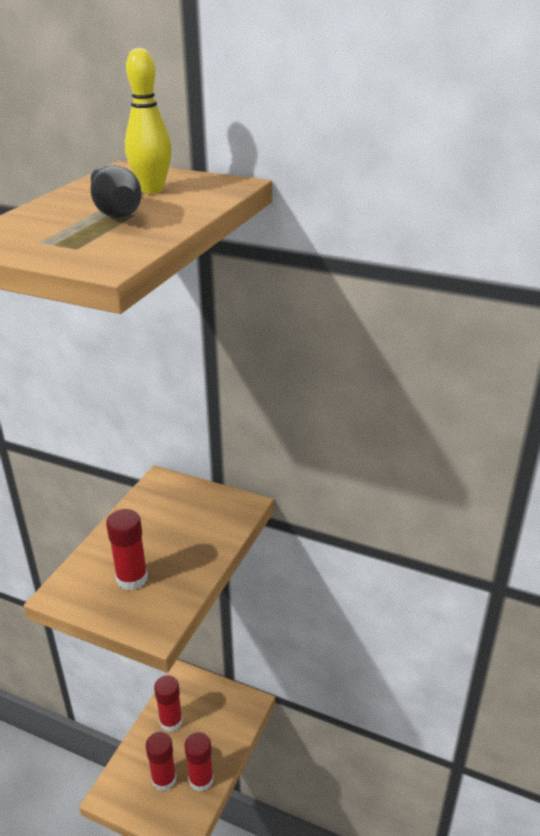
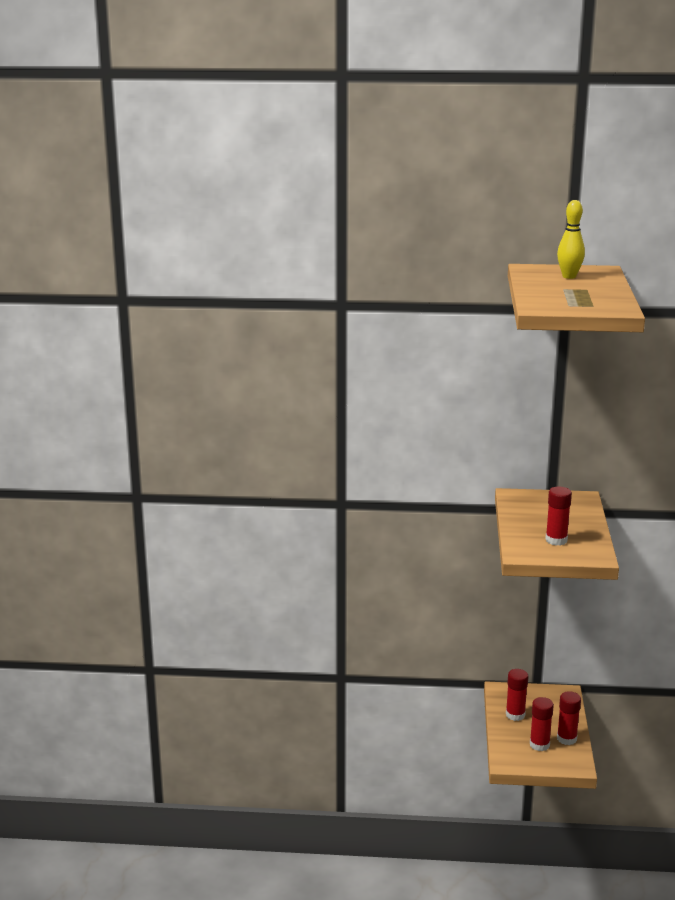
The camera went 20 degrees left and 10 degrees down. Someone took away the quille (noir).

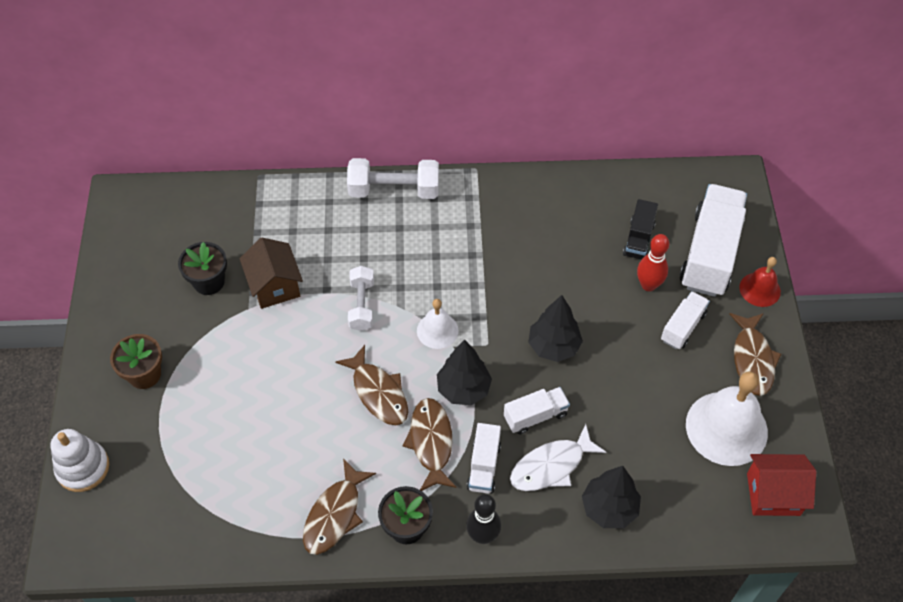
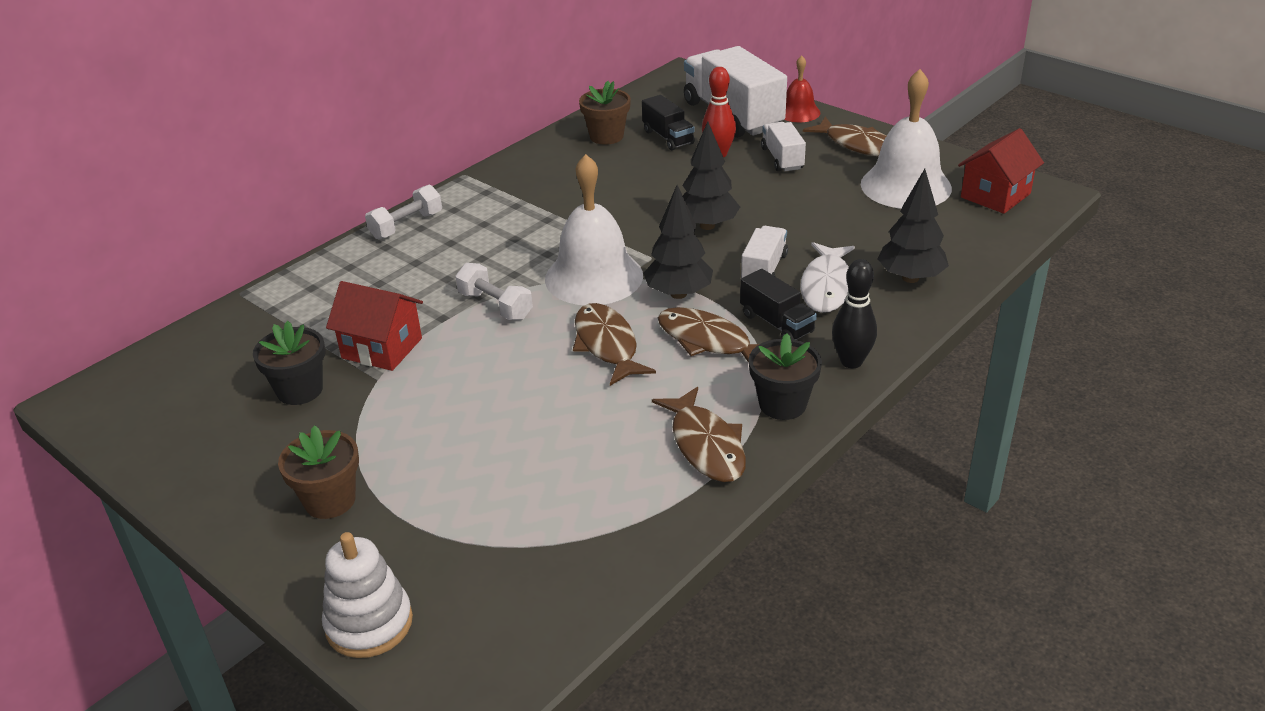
The camera went 45 degrees left and 20 degrees down. Someone repainted the maison (marron), which became the maison (rouge) (1st from left). Someone scaled the haltère (blanc) (2nd from left in the first image) by 0.66. Someone scaled the cloche (blanc) (1st from left) by 1.85. Someone rotated the poisson (marron) (2nd from left in the first image) by 120 degrees counterclockwise. Someone put down the pot de fleurs (marron) (2nd from left). Someone repainted the camion (blanc) (1st from left), which became the camion (noir) (2nd from left).

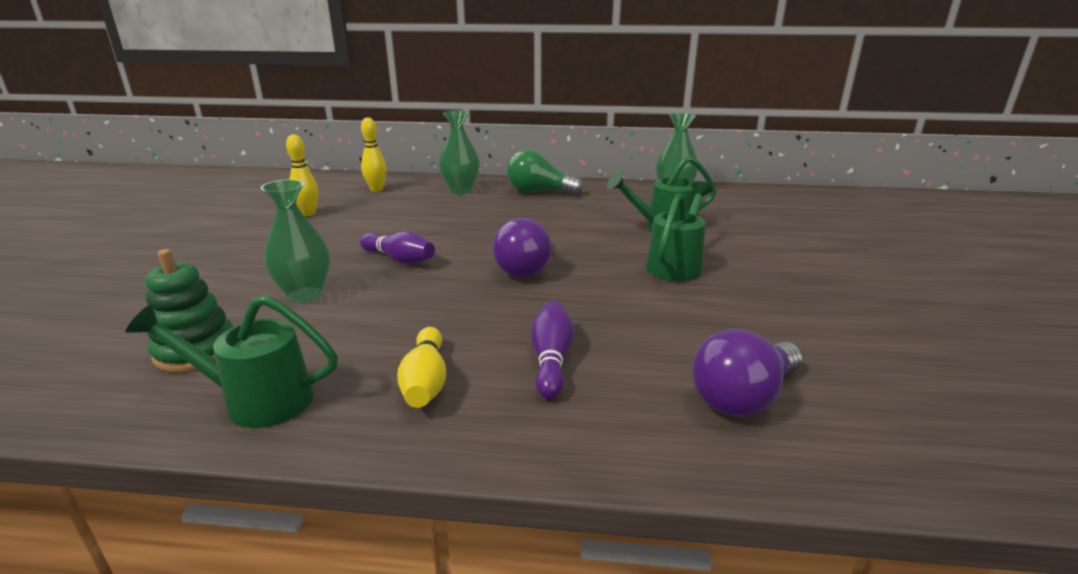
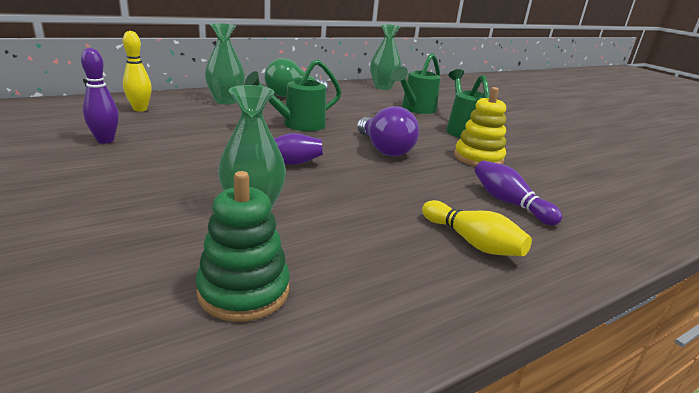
The camera went 40 degrees left and 0 degrees up. Someone repainted the quille (jaune) (1st from left), which became the quille (violet) (1st from left). Someone carried the arrosoir (vert) (1st from left). Someone put down the jouet à empiler (jaune). Someone took away the ampoule (violet) (2nd from left).

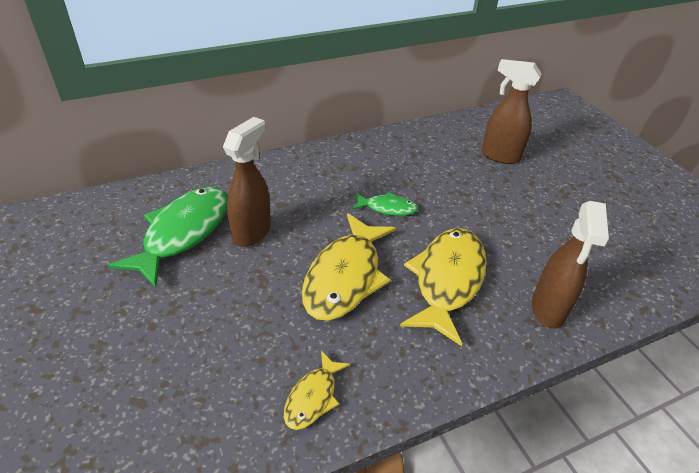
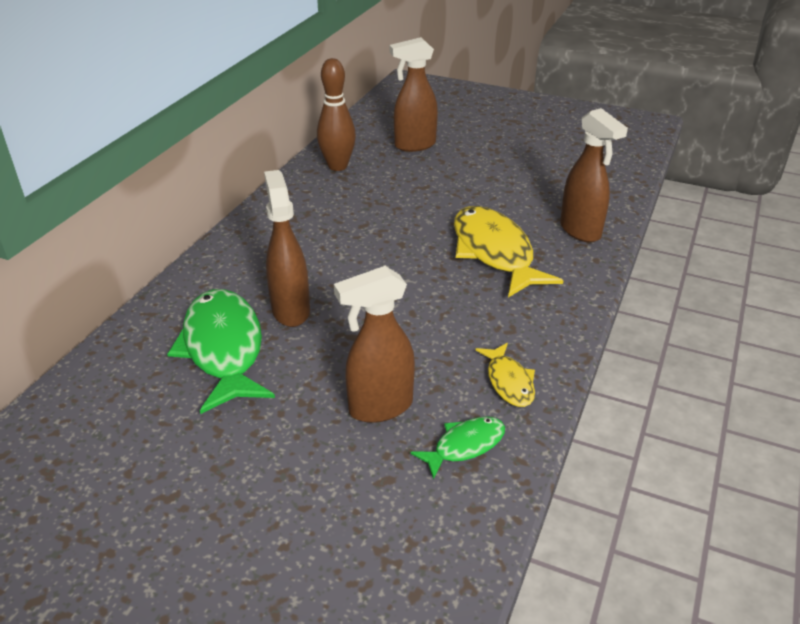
The camera went 40 degrees left and 5 degrees down. Someone put down the quille (marron). Someone put down the vaporisateur (marron) (2nd from left). Someone carried the poisson (vert) (2nd from left). Someone took away the poisson (jaune) (2nd from left).

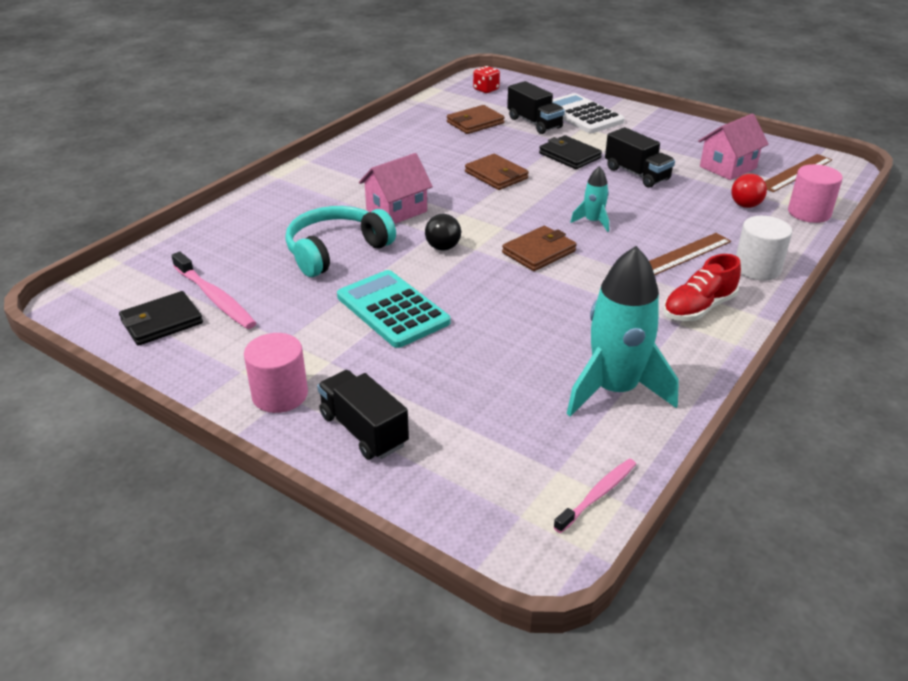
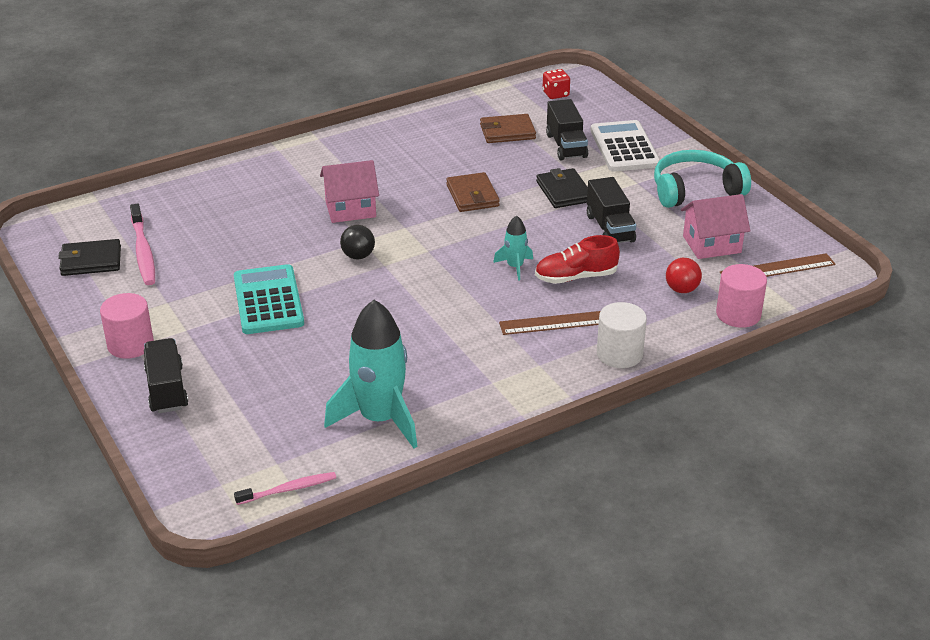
The camera went 25 degrees right and 0 degrees up. Someone carried the chaussure (rouge). Someone carried the casque audio (turquoise). Someone took away the portefeuille (marron) (3rd from left).

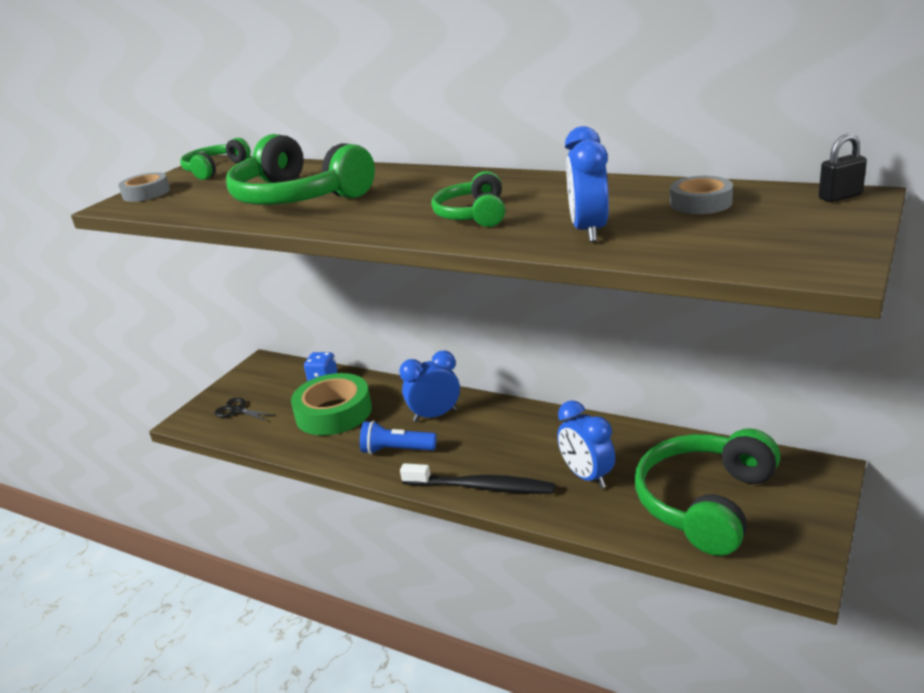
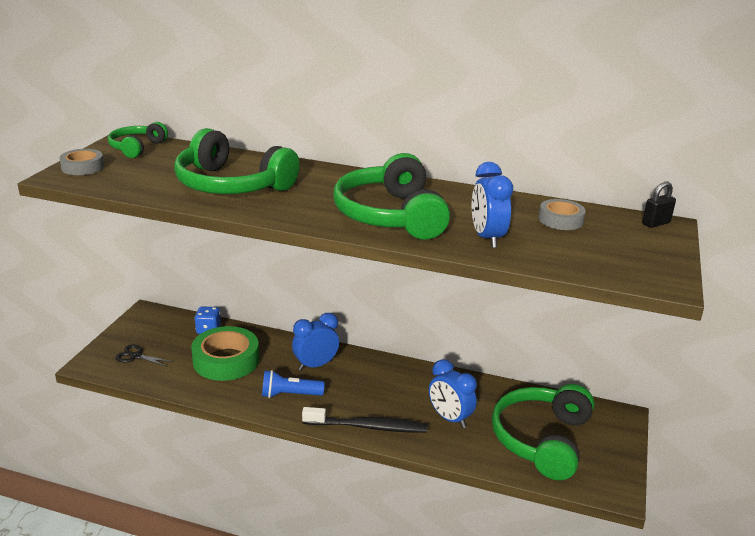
The camera went 15 degrees left and 0 degrees up. Someone scaled the casque audio (vert) (3rd from left) by 1.84.

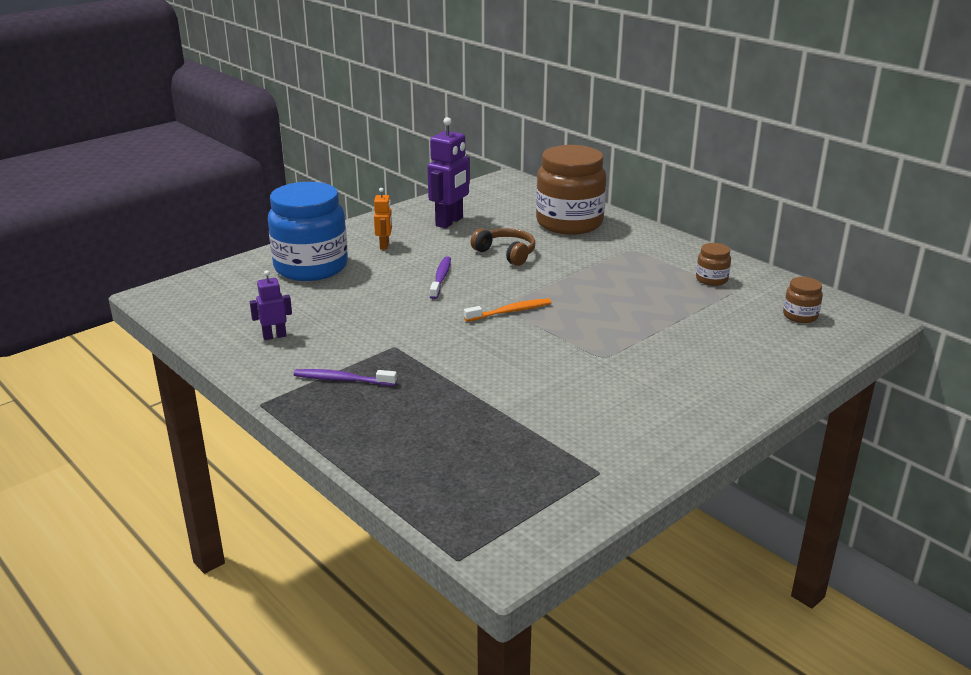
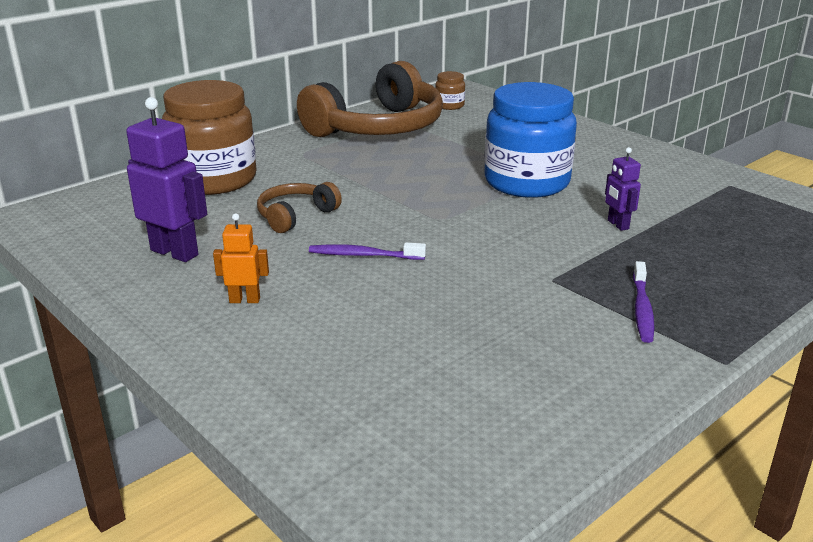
The camera went 90 degrees left and 0 degrees up. Someone swapped the bocal (marron) (2nd from left) for the casque audio (marron) (2nd from left). Someone carried the bocal (bleu). Someone carried the robot (violet) (1st from left in the first image). Someone took away the brosse à dents (orange).

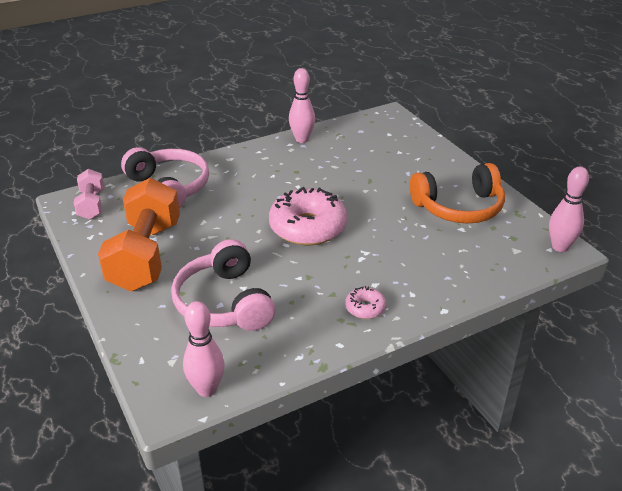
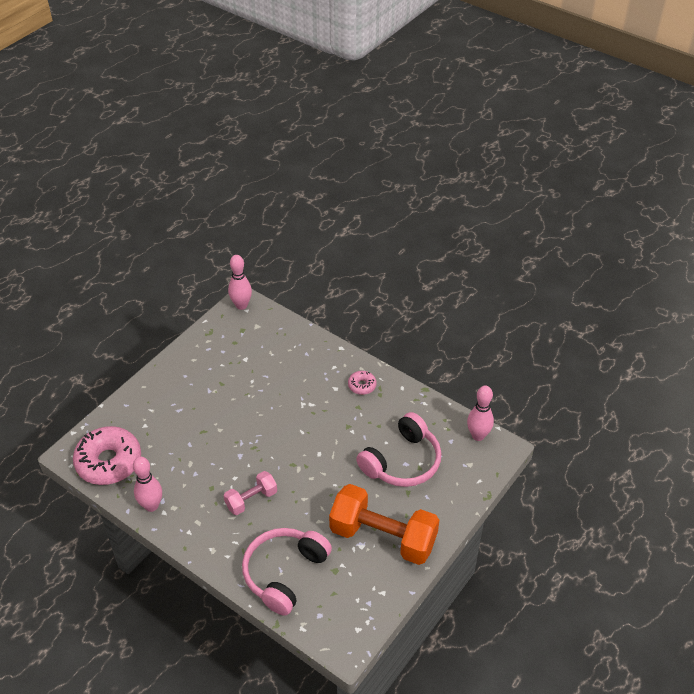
The camera went 115 degrees left and 10 degrees up. Someone carried the beignet (rose) (1st from left). Someone carried the haltère (rose). Someone rotated the haltère (orange) by 45 degrees clockwise. Someone took away the casque audio (orange).

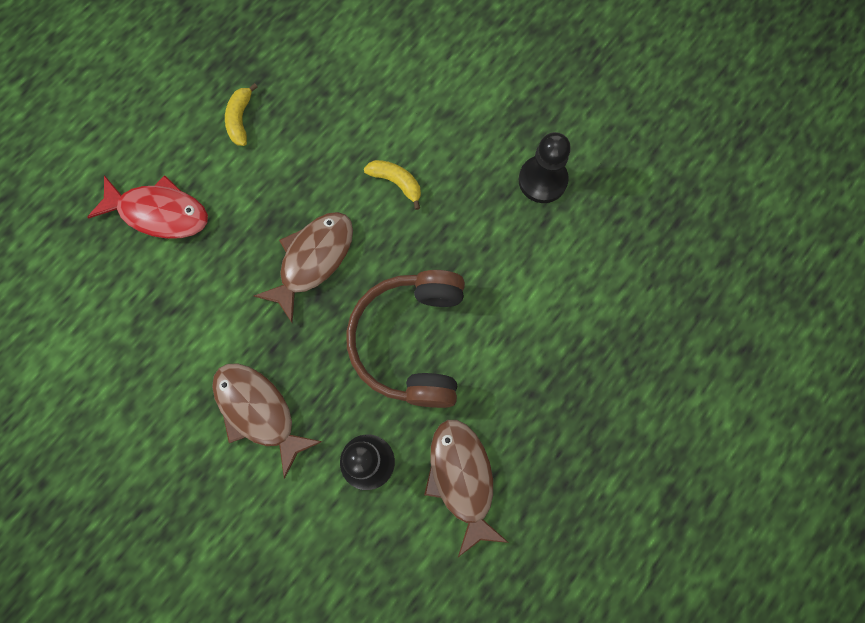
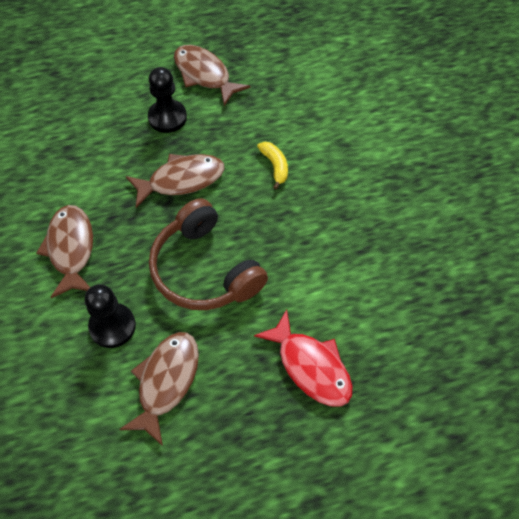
The camera went 35 degrees right and 15 degrees down. Someone carried the pion (noir) (2nd from left). Someone rotated the casque audio (marron) by 75 degrees counterclockwise. Someone swapped the banane (jaune) (1st from left) for the poisson (marron) (4th from left). Someone carried the poisson (rouge).

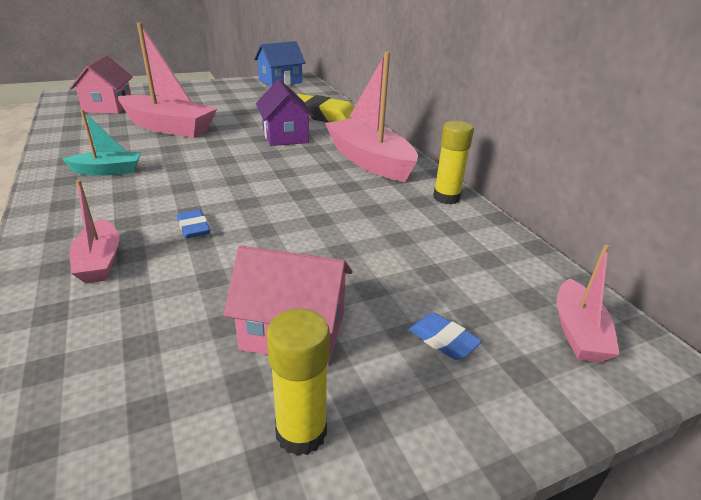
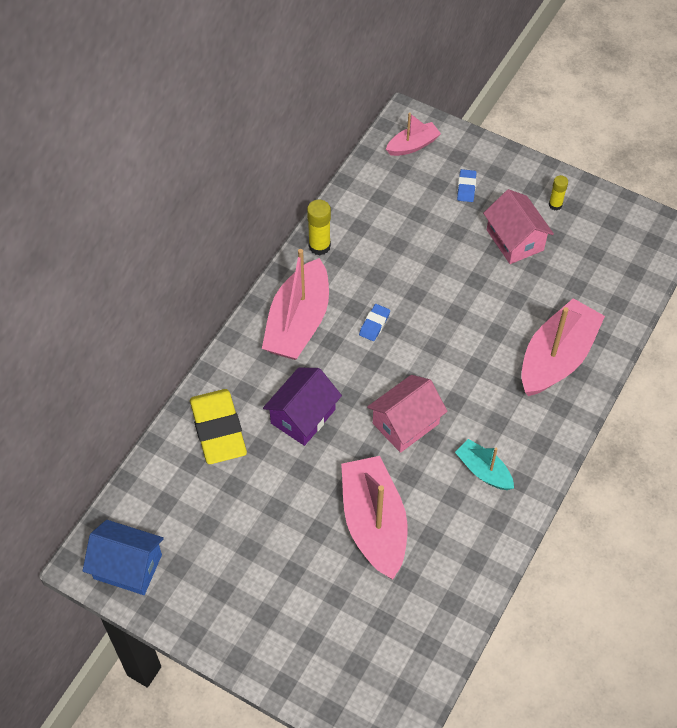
The camera went 125 degrees left and 25 degrees up. Someone carried the gomme (bleu) (1st from left). Someone carried the maison (rose) (1st from left). Someone scaled the bateau (rose) (1st from left in the first image) by 1.87. Someone scaled the bâton de colle (jaune) (1st from left in the first image) by 0.64.

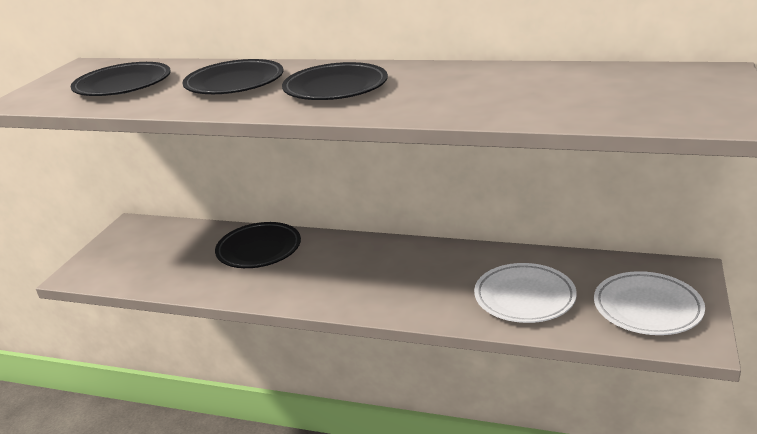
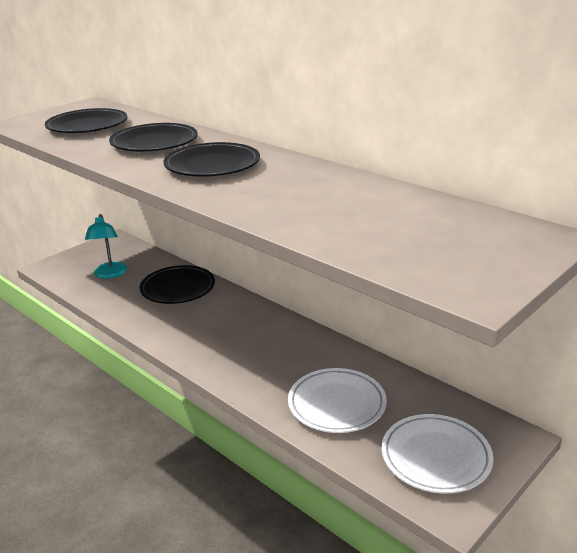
The camera went 25 degrees right and 0 degrees up. Someone put down the lampe (turquoise).

